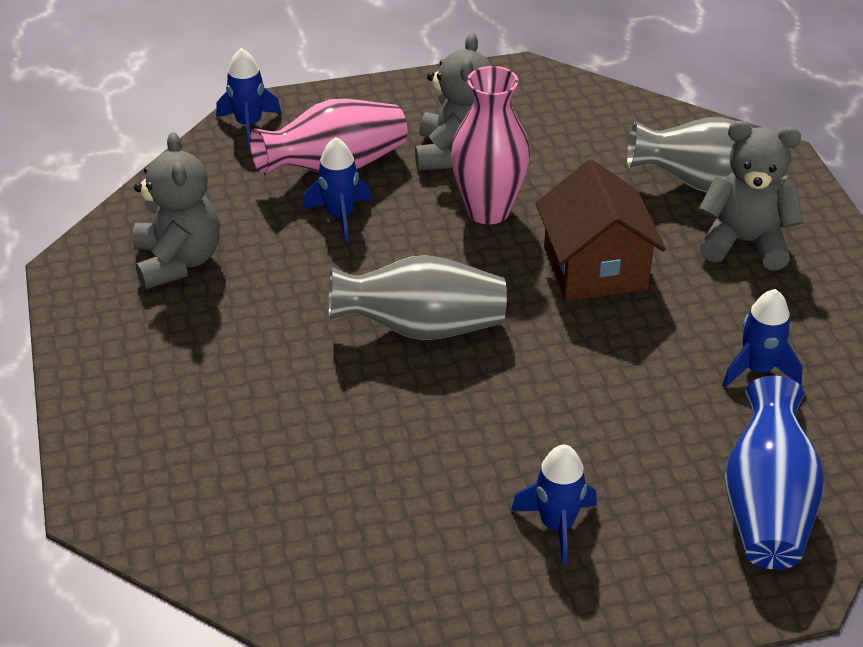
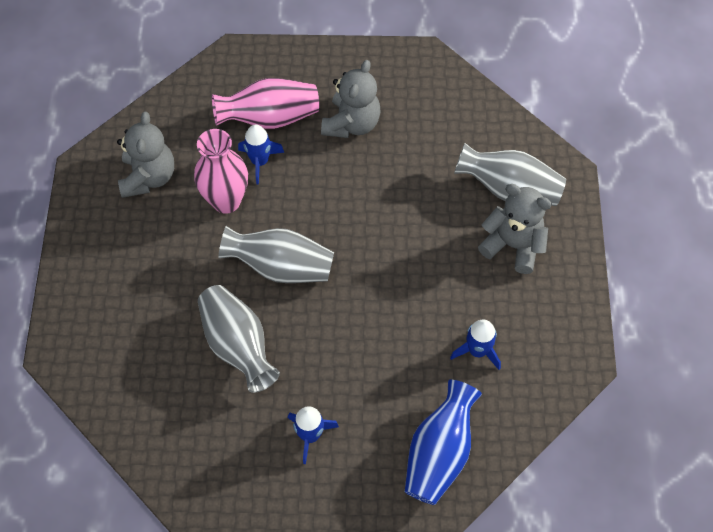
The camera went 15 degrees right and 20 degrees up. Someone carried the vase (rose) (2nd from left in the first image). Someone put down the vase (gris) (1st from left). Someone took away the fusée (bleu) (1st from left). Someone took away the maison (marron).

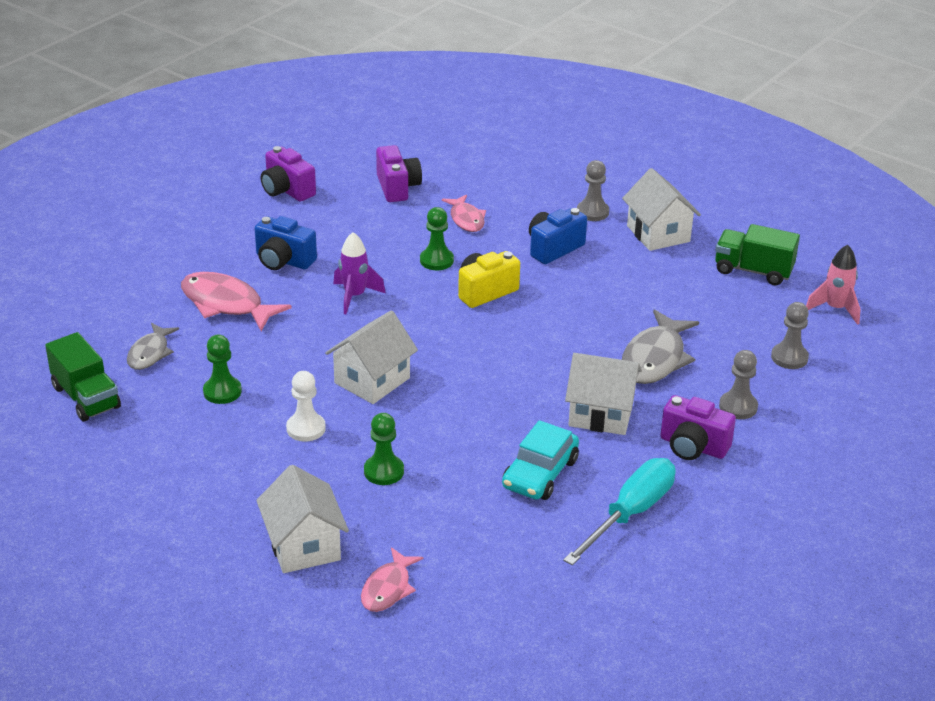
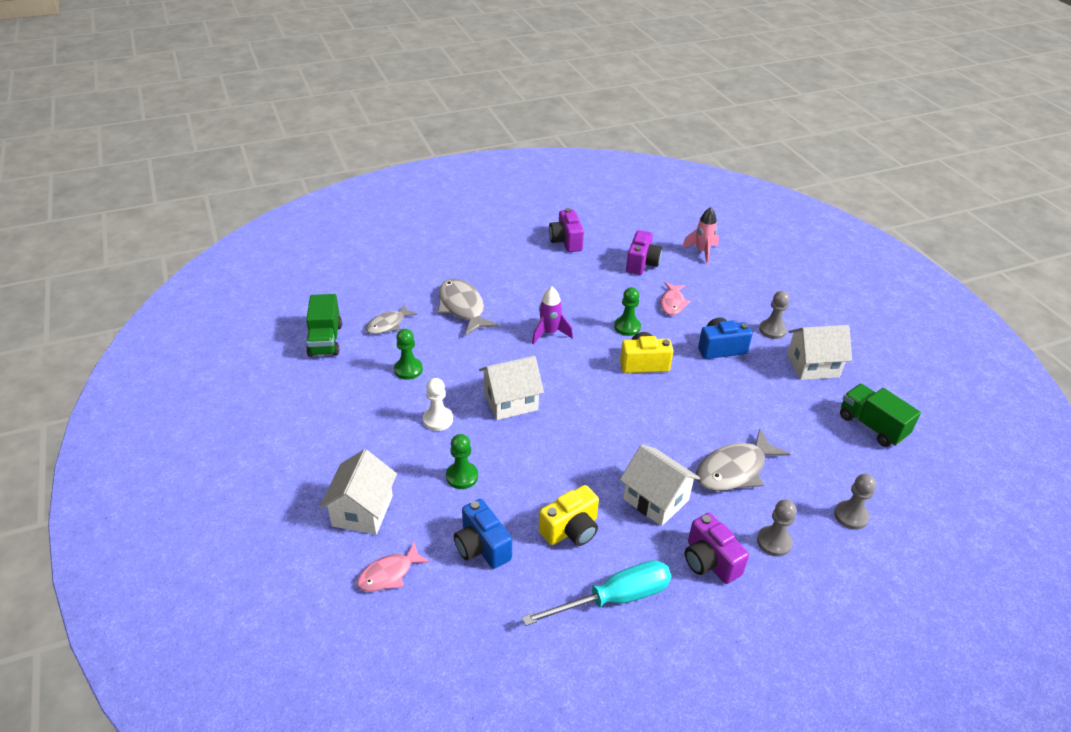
The camera went 30 degrees right and 5 degrees up. Someone repainted the poisson (rose) (1st from left), which became the poisson (gris) (2nd from left). Someone carried the appareil photo (bleu) (1st from left). Someone swapped the voiture (turquoise) for the appareil photo (jaune) (1st from left). Someone carried the fusée (rose). Someone rotated the maison (blanc) (4th from left) by 75 degrees clockwise.

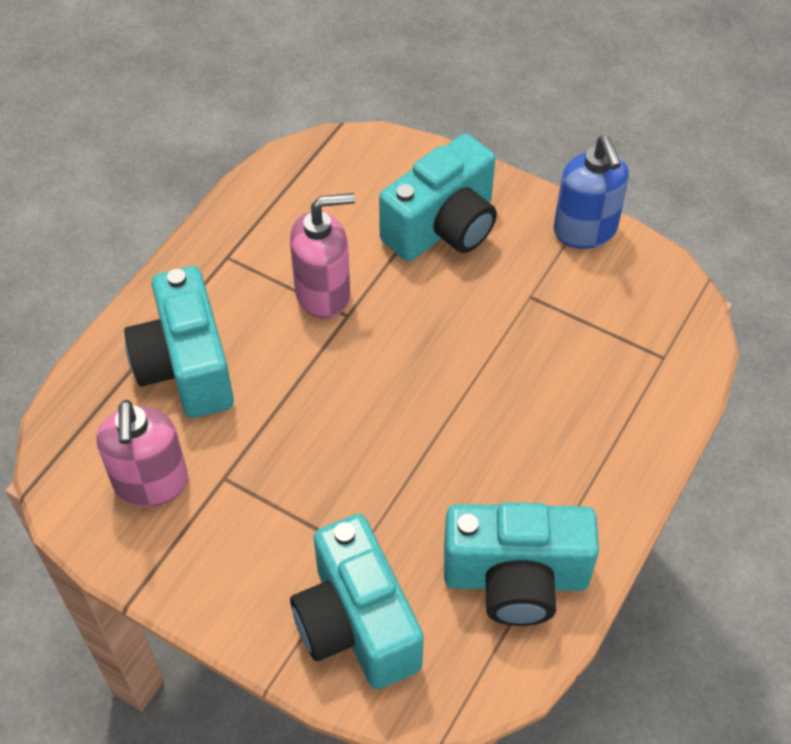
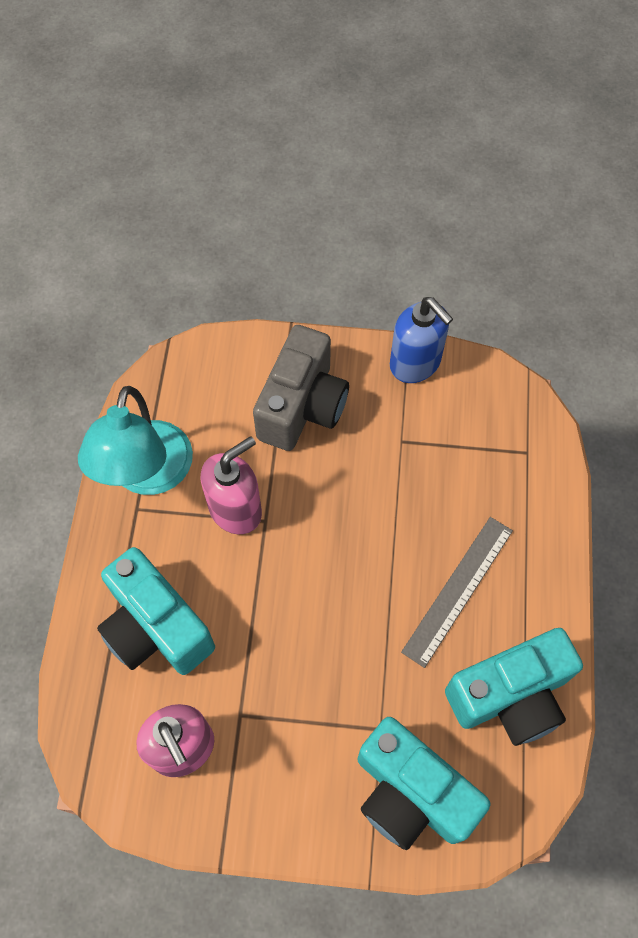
The camera went 25 degrees left and 10 degrees up. Someone put down the lampe (turquoise). Someone repainted the appareil photo (turquoise) (3rd from left), which became the appareil photo (gris). Someone put down the règle (gris).

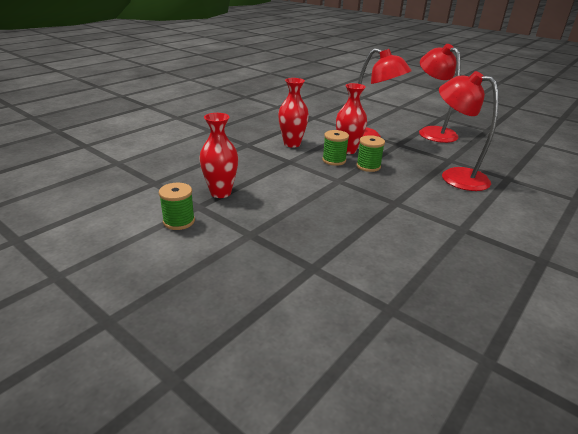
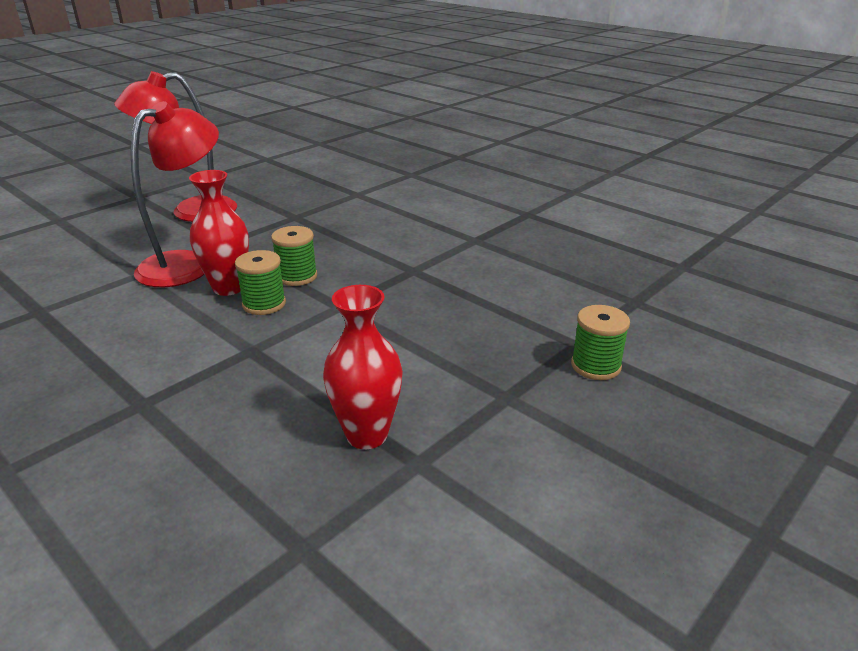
The camera went 85 degrees left and 0 degrees up. Someone carried the bobine (vert) (1st from left in the first image). Someone took away the vase (rouge) (2nd from left). Someone took away the lampe (rouge) (3rd from left).

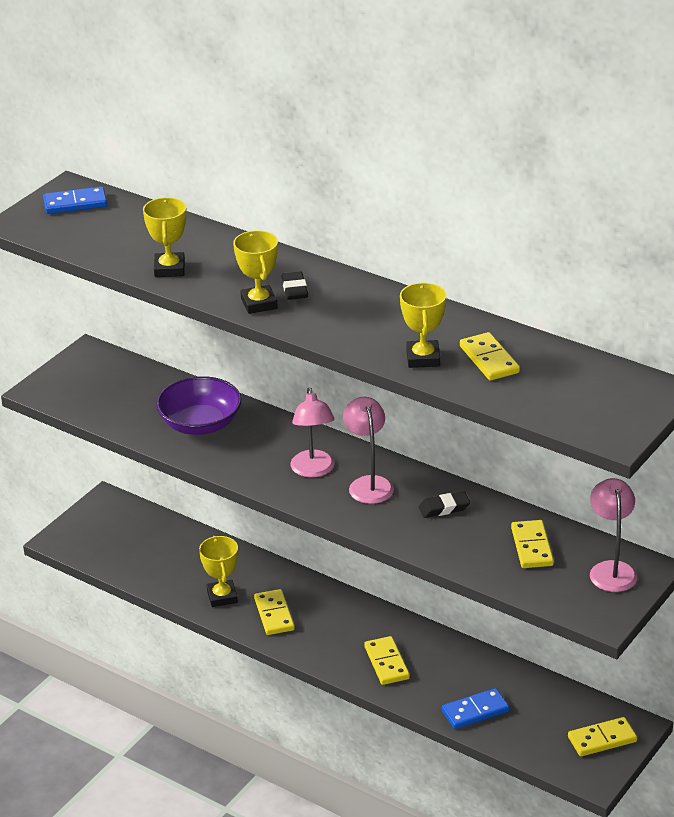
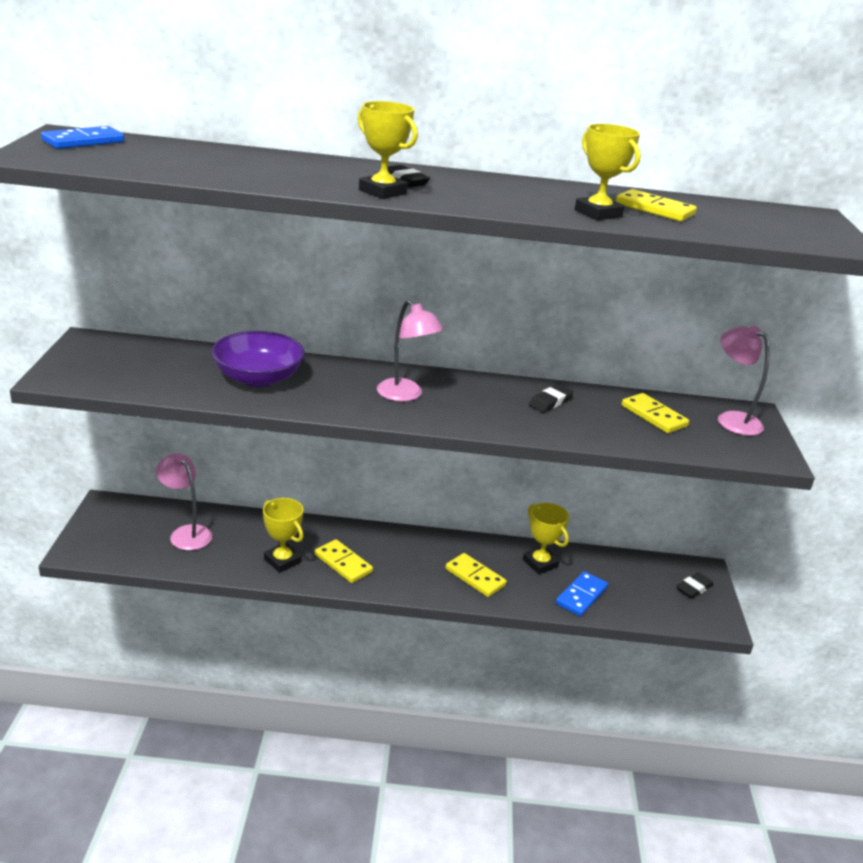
The camera went 35 degrees left and 5 degrees down. Someone carried the lampe (rose) (2nd from left in the first image). Someone carried the trophée (jaune) (1st from left in the first image). Someone swapped the domino (jaune) (5th from left) for the gomme (noir) (3rd from left).

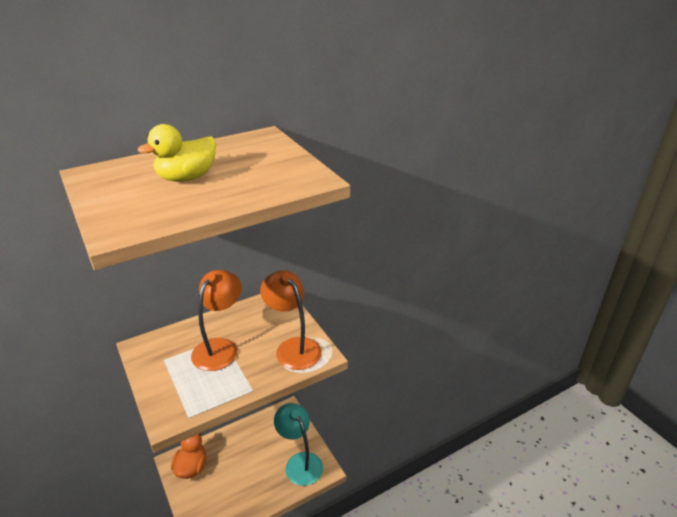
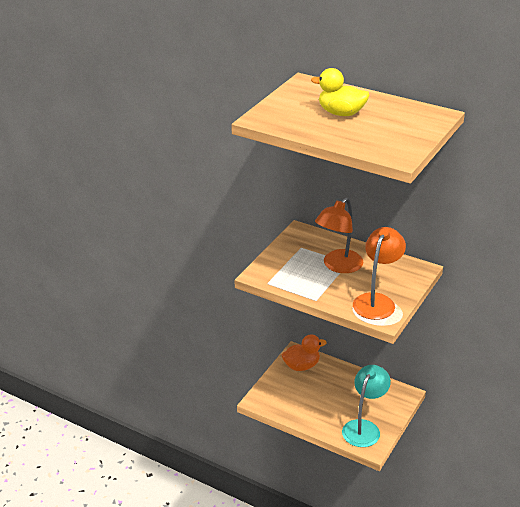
The camera went 60 degrees right and 0 degrees up. Someone rotated the lampe (orange) (1st from left) by 135 degrees clockwise.

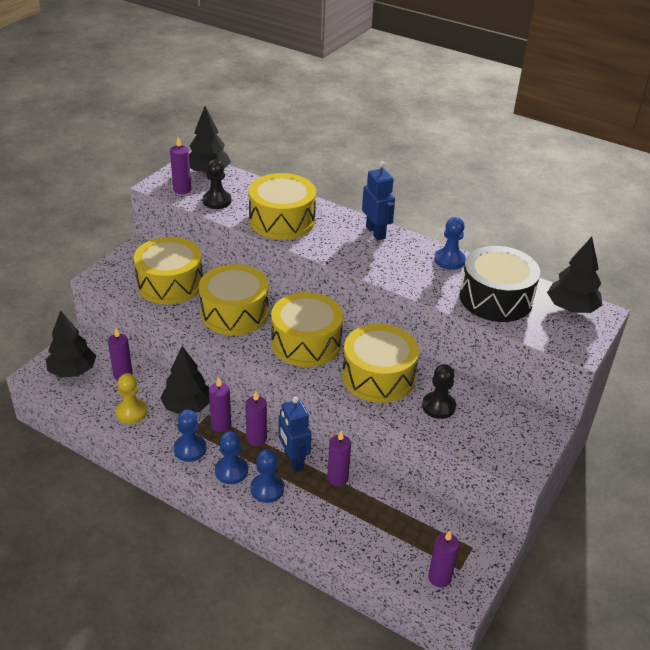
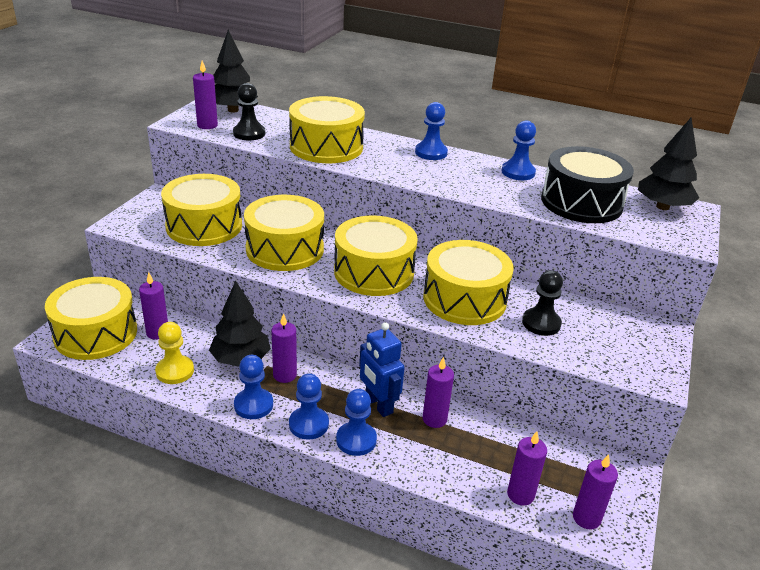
The camera went 10 degrees left and 5 degrees down. Someone swapped the arbre (noir) (1st from left) for the tambour (jaune) (1st from left). Someone swapped the robot (bleu) (2nd from left) for the pion (bleu) (4th from left). Someone carried the bougie (violet) (4th from left in the first image).

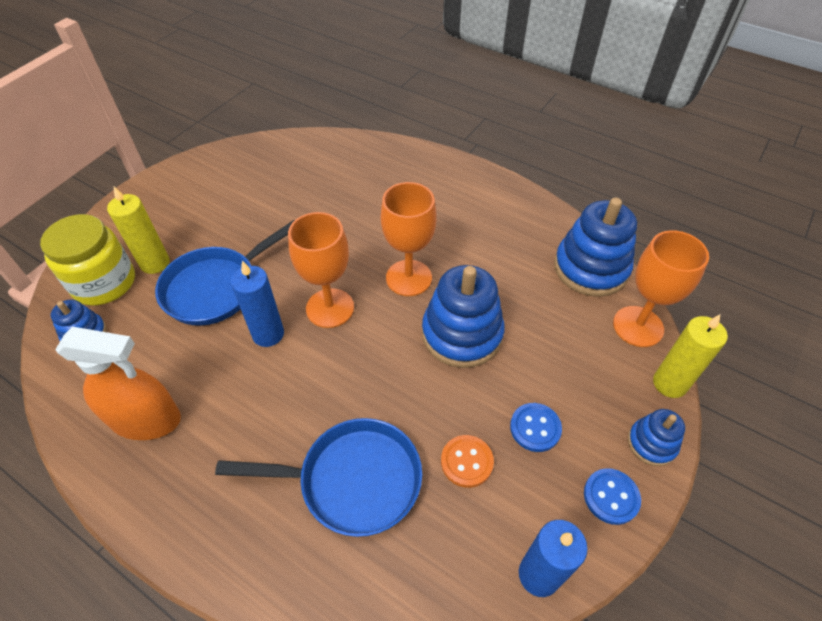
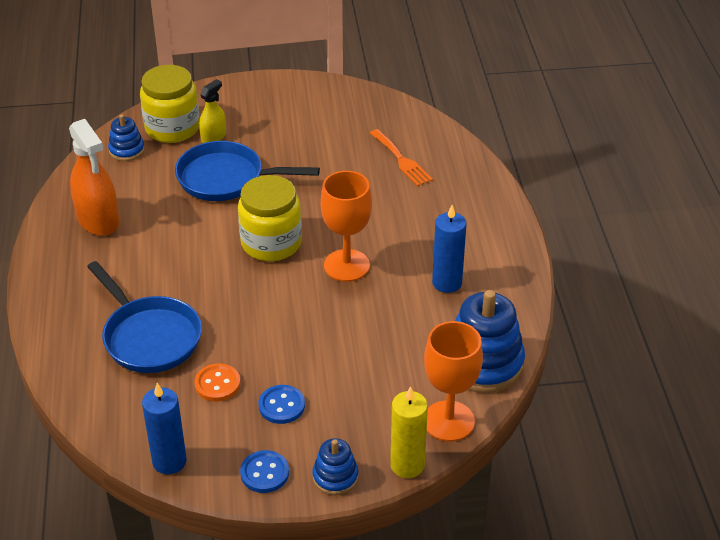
The camera went 50 degrees right and 10 degrees down. Someone swapped the bougie (jaune) (1st from left) for the vaporisateur (jaune). Someone swapped the verre à pied (orange) (1st from left) for the bocal (jaune) (2nd from left). Someone put down the fourchette (orange). Someone carried the bougie (bleu) (1st from left in the first image). Someone took away the jouet à empiler (bleu) (2nd from left).

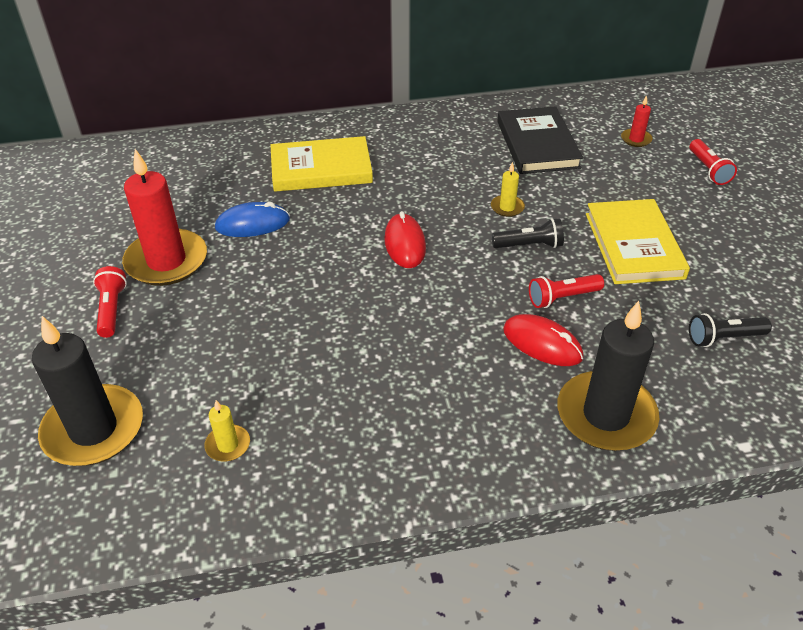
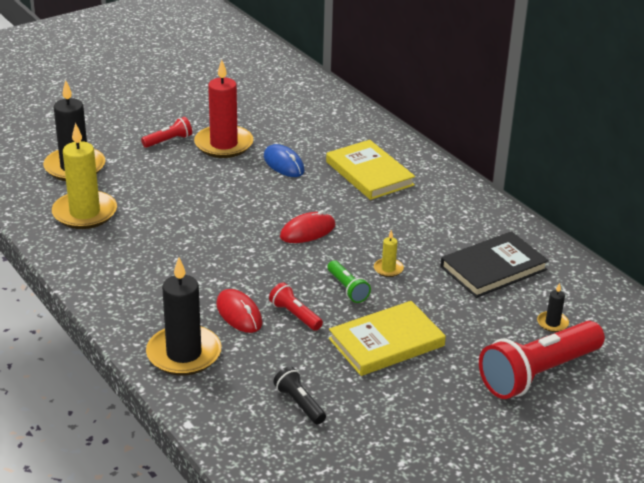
The camera went 65 degrees right and 10 degrees down. Someone scaled the bougie (jaune) (1st from left) by 2.27. Someone rotated the souris (rouge) (2nd from left in the first image) by 45 degrees counterclockwise. Someone repainted the lampe de poche (noir) (1st from left), which became the lampe de poche (vert). Someone scaled the lampe de poche (rouge) (3rd from left) by 2.12. Someone repainted the bougie (rouge) (2nd from left), which became the bougie (noir) (3rd from left).

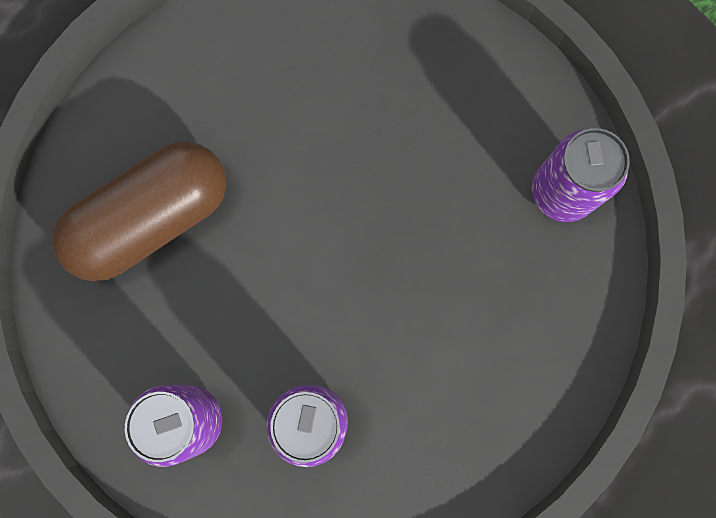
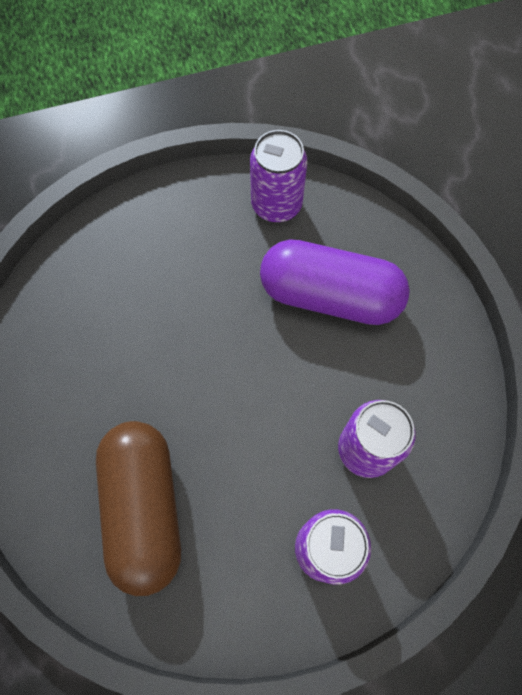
The camera went 65 degrees left and 10 degrees down. Someone put down the gélule (violet).

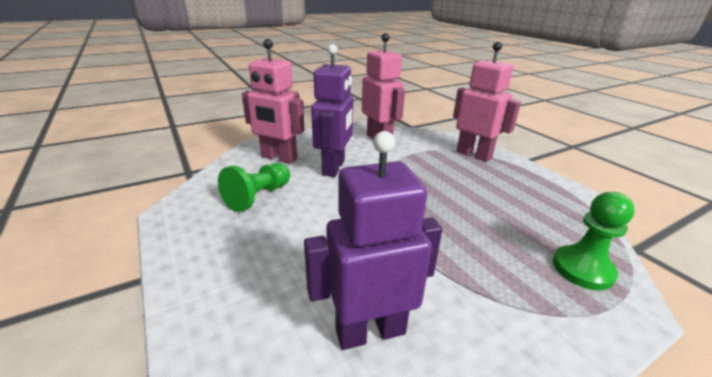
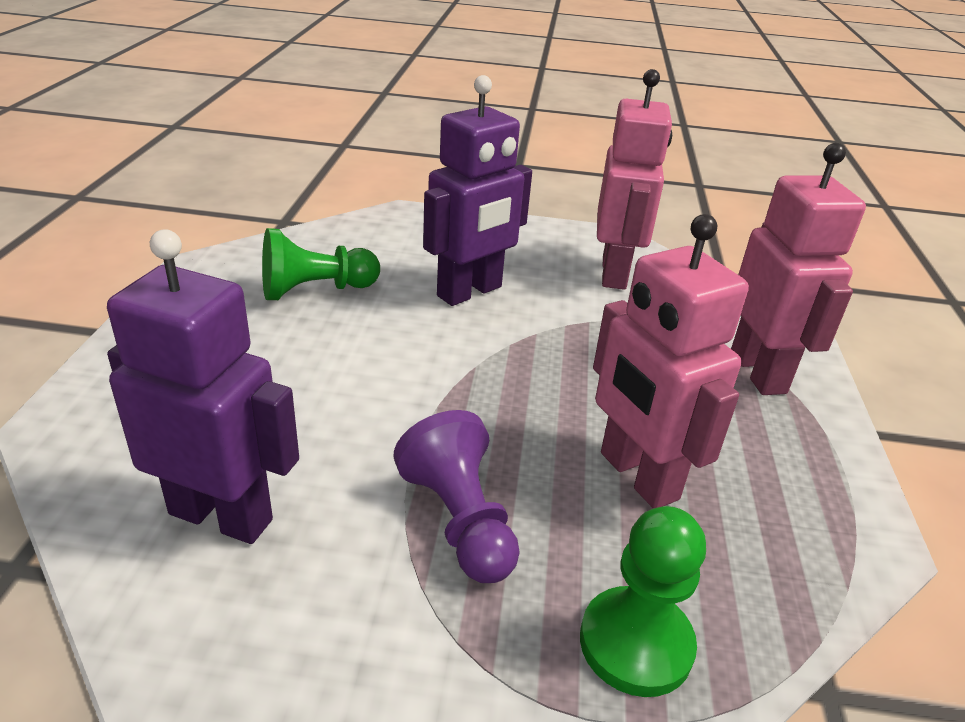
The camera went 35 degrees right and 5 degrees up. Someone put down the pion (violet). Someone carried the robot (rose) (1st from left in the first image).

